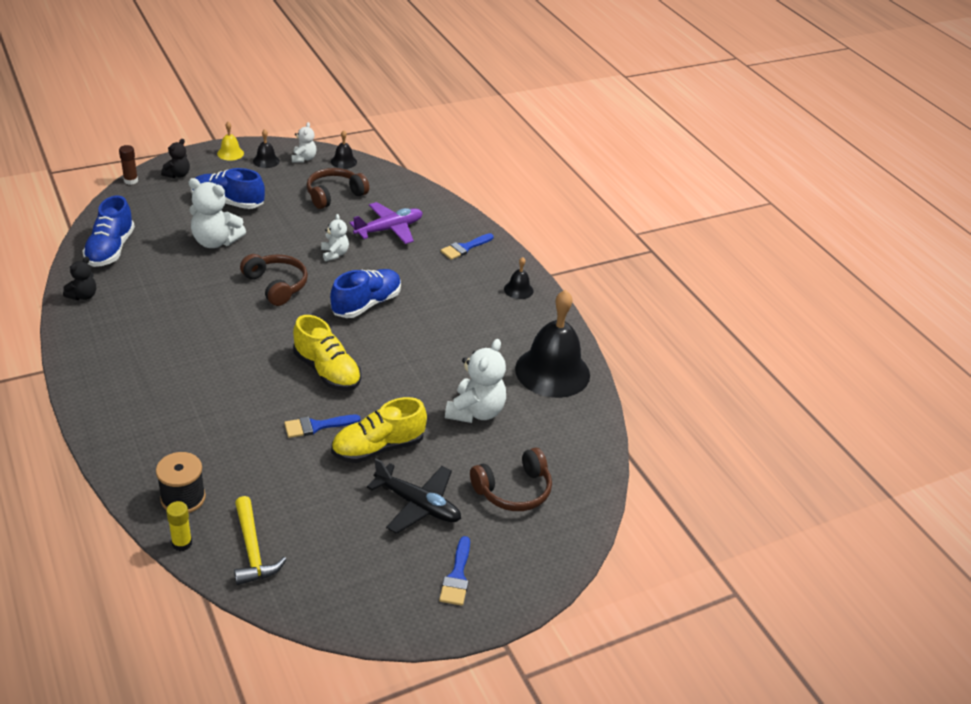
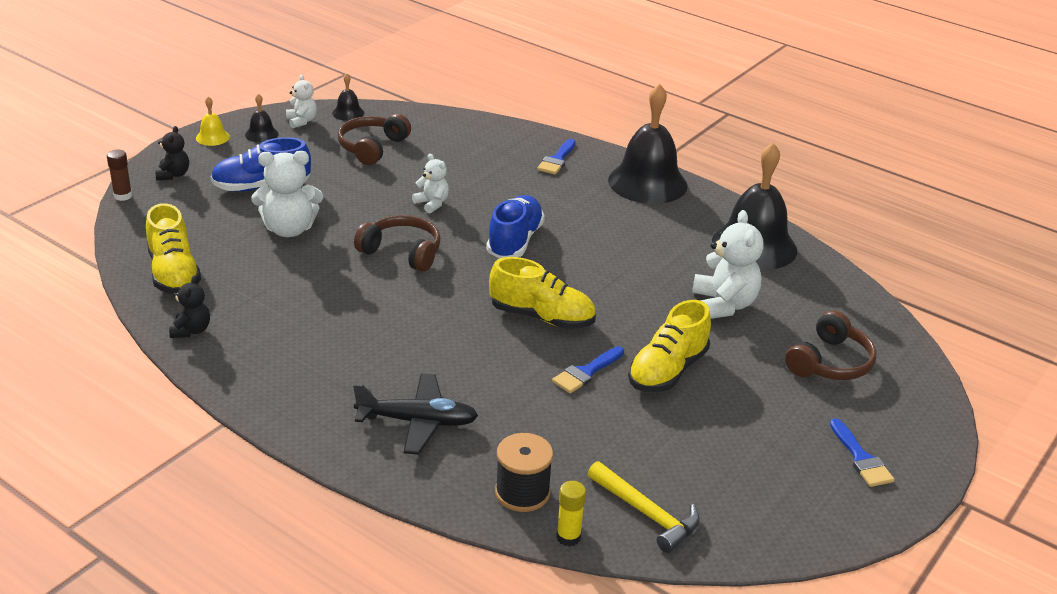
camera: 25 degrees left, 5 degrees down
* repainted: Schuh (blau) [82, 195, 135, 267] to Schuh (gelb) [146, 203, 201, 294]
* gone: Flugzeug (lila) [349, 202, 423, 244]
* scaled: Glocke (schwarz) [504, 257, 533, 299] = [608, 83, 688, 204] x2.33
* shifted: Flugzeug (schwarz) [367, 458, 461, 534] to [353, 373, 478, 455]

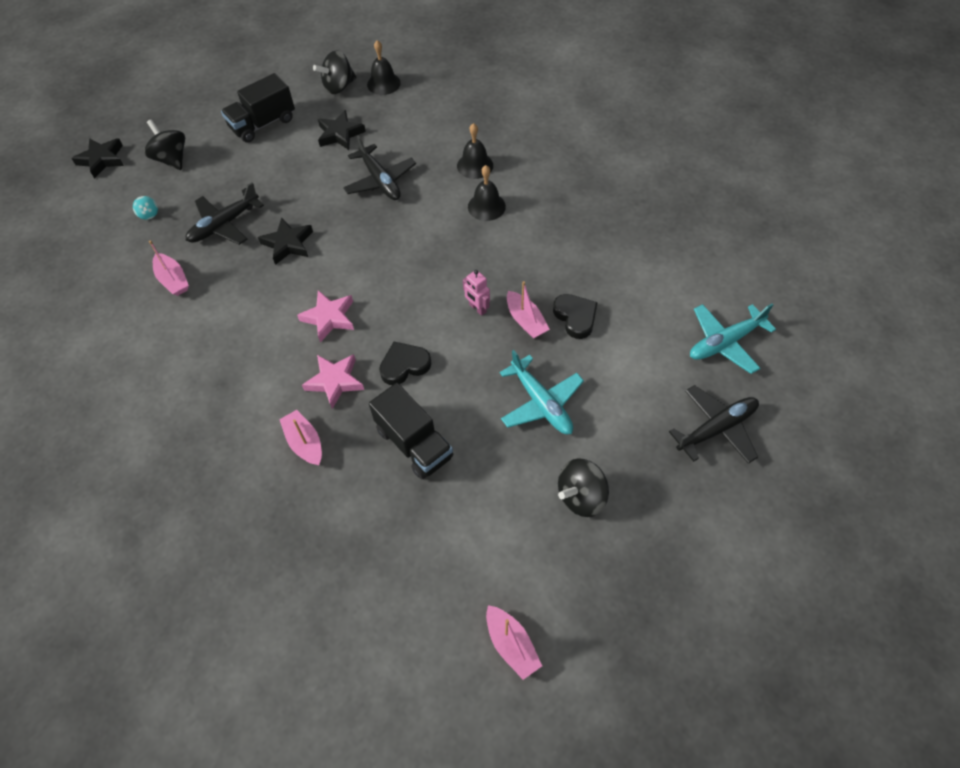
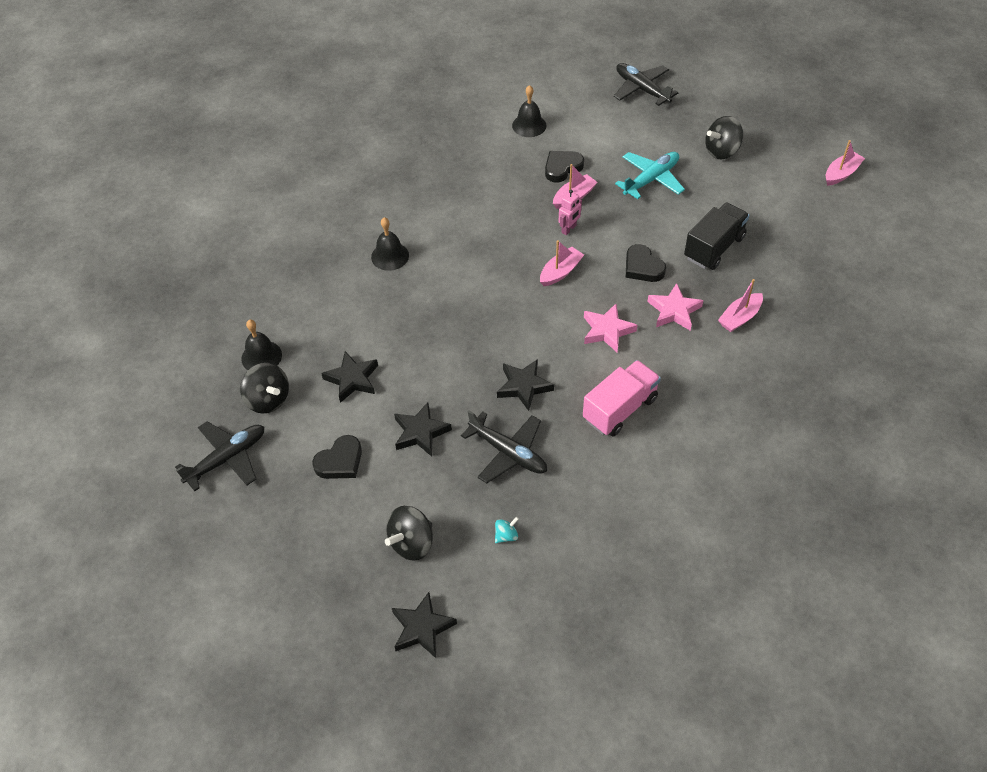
camera: 100 degrees left, 5 degrees down
* swapped: Lastwagen (schwarz) [221, 73, 295, 143] to Herz (schwarz) [312, 435, 362, 479]
* shifted: Flugzeug (schwarz) [343, 135, 416, 200] to [175, 421, 264, 491]
* shifted: Glocke (schwarz) [468, 165, 506, 221] to [512, 85, 547, 137]
* shifted: Boot (rosa) [149, 240, 189, 296] to [540, 240, 584, 286]
* gone: Flugzeug (türkis) [690, 304, 776, 374]
* rotated: Kreisel (schwarz) [558, 458, 609, 517] = [705, 116, 743, 159] 105 degrees clockwise
* new: Lastwagen (rosa) [583, 360, 661, 437]
* new: Stern (schwarz) [394, 402, 452, 457]

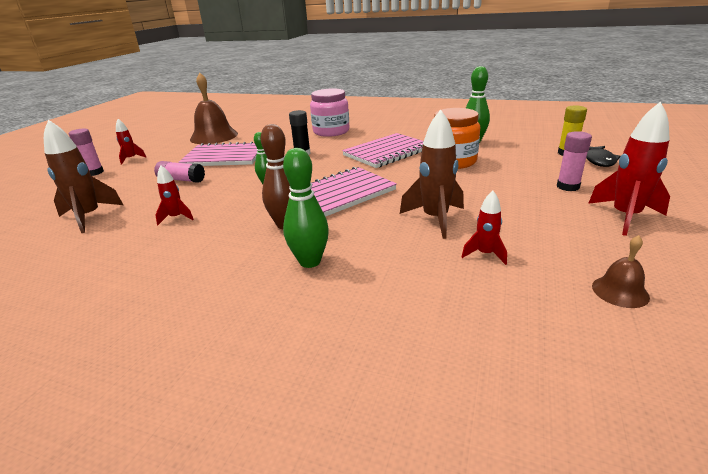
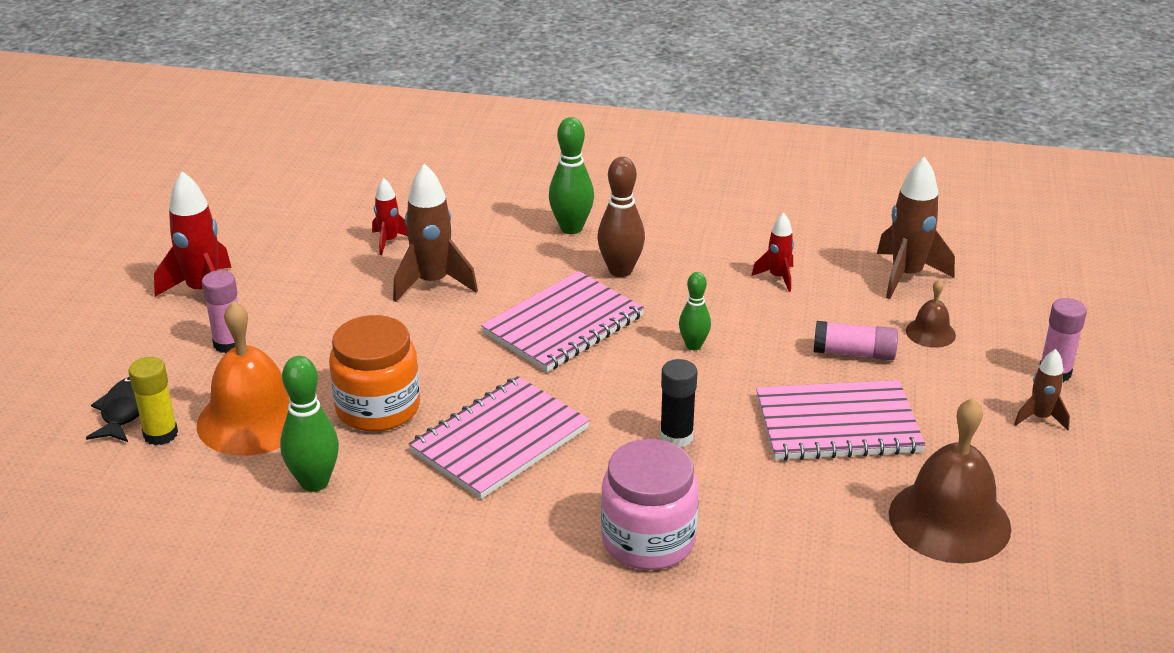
camera: 170 degrees right, 5 degrees up
* repainted: Rakete (rot) [116, 119, 147, 165] to Rakete (braun) [1014, 349, 1070, 431]
* shifted: Glocke (braun) [592, 235, 650, 308] to [906, 280, 956, 348]
* new: Glocke (orange) [197, 301, 290, 456]

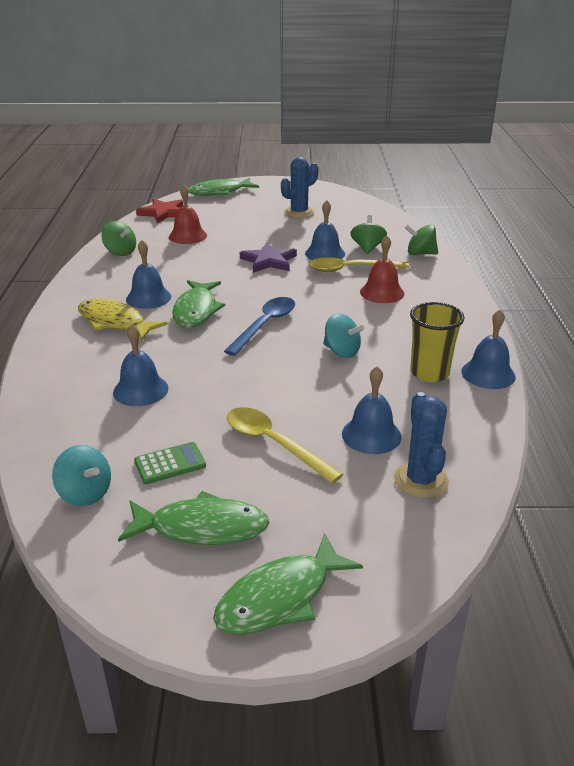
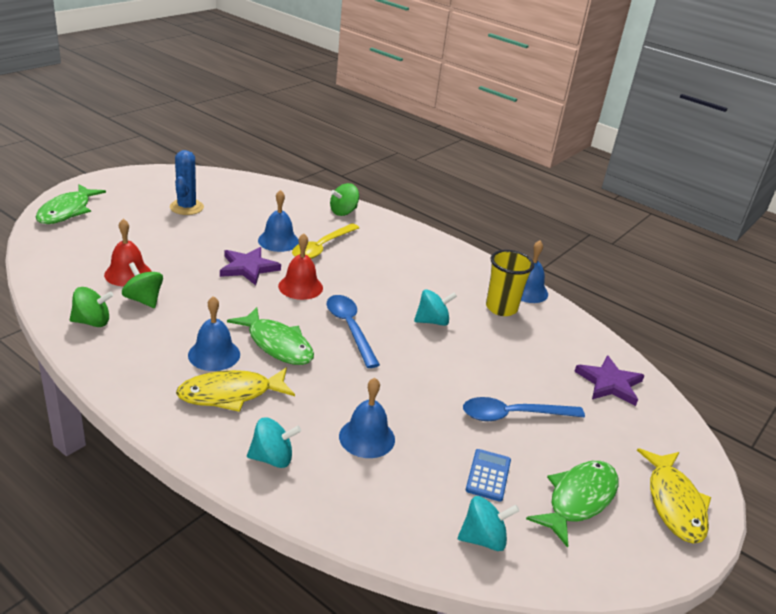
camera: 55 degrees left, 0 degrees up
* gone: Stern (rot) [136, 199, 183, 224]
* shifted: Kreisel (grün) [350, 215, 387, 254] to [122, 262, 163, 308]
* shifted: Glocke (rot) [360, 235, 404, 303] to [278, 233, 323, 300]
* gone: Glocke (blau) [342, 366, 401, 454]
* swapped: Kaktus (blau) [394, 392, 449, 498] to Stern (lila) [574, 355, 645, 406]
* repainted: Löffel (gelb) [227, 407, 343, 484] to Löffel (blau) [463, 397, 585, 421]
* repainted: Taschenrechner (grün) [134, 442, 206, 484] to Taschenrechner (blau) [466, 449, 511, 502]
* repainted: Fisch (grün) [213, 534, 363, 635] to Fisch (gelb) [637, 448, 711, 543]
* new: Kreisel (türkis) [247, 418, 301, 468]

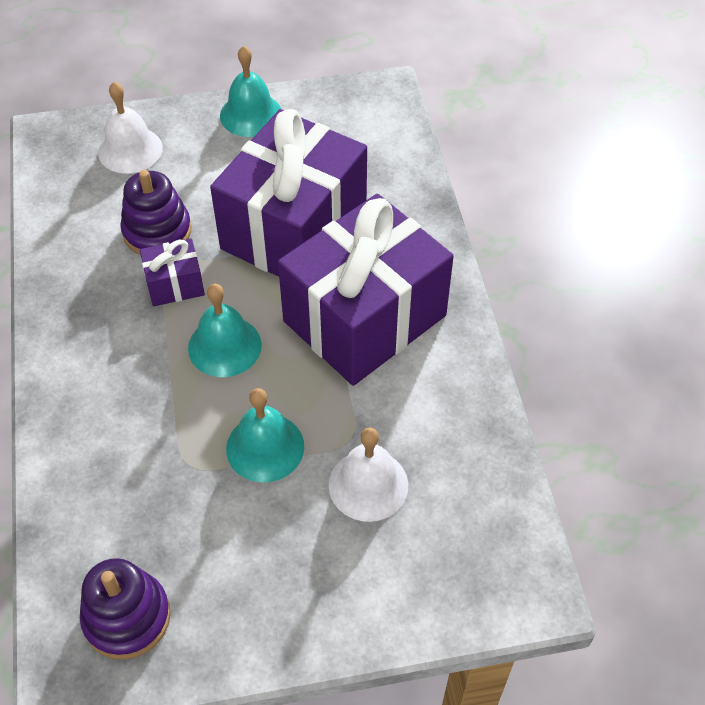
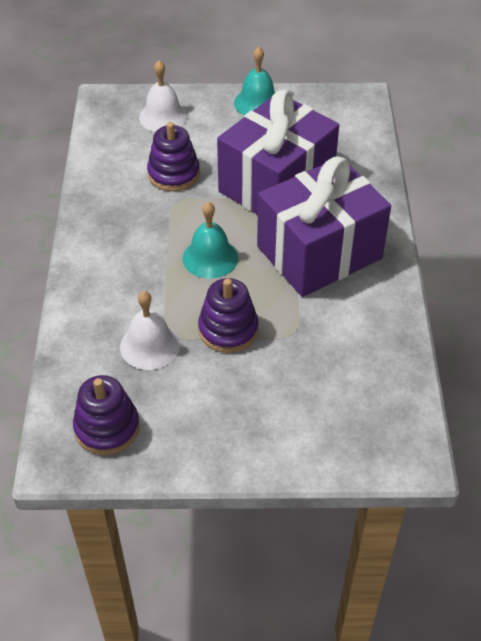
camera: 10 degrees right, 5 degrees down
* gone: Geschenk (lila) [140, 238, 205, 306]
* swapped: Glocke (türkis) [226, 388, 304, 483] to Stapelspielzeug (lila) [198, 278, 259, 353]
* shifted: Glocke (weiß) [329, 427, 408, 522] to [120, 291, 180, 370]

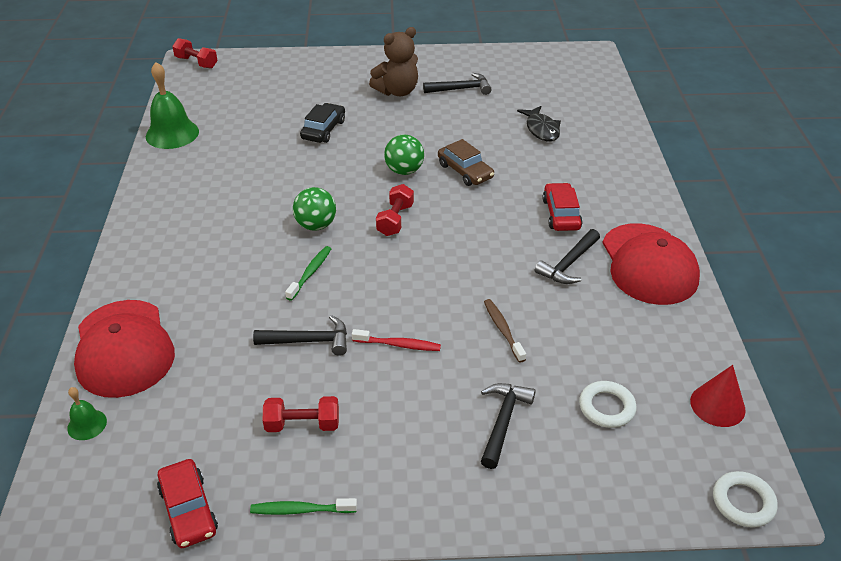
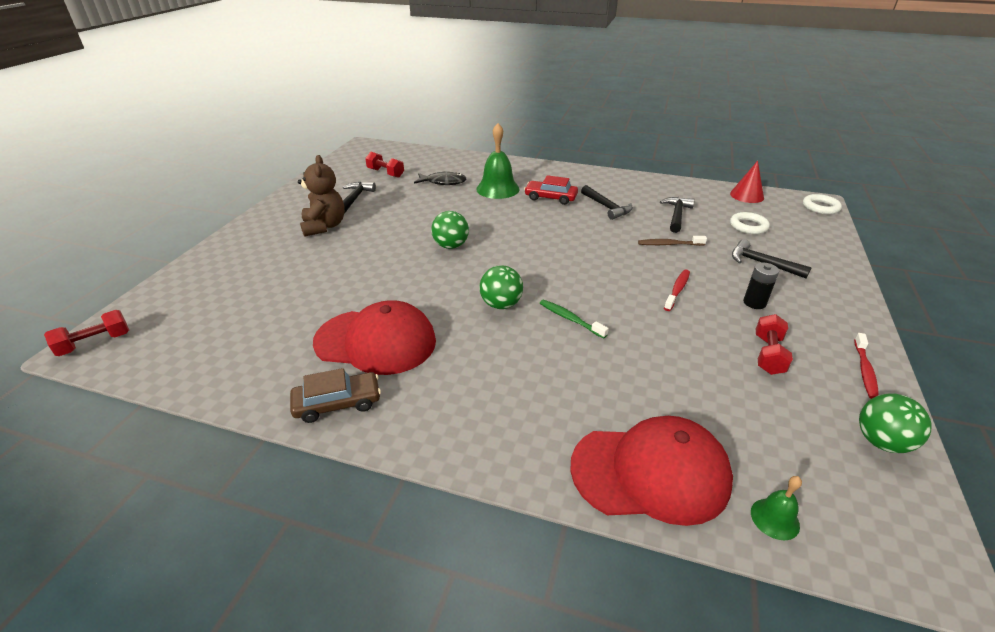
camera: 70 degrees left, 5 degrees down
* shifted: Glocke (grün) [146, 62, 199, 149] to [476, 123, 520, 199]
* gone: Auto (schwarz) [300, 103, 345, 143]
* shifted: Auto (braun) [438, 139, 494, 186] to [290, 368, 381, 423]
* shifted: Hantel (rot) [376, 184, 414, 236] to [365, 152, 404, 178]
* shifted: Kappe (rot) [602, 223, 700, 305] to [313, 300, 436, 375]
* shifted: Hammer (schwarz) [253, 315, 347, 356] to [660, 197, 695, 233]
* swapped: Auto (rot) [157, 459, 218, 548] to Ball (grün) [859, 393, 932, 453]
* repainted: Zahnbürste (grün) [250, 498, 357, 515] to Zahnbürste (rot) [854, 333, 879, 399]
* new: Batterie (schwarz) [743, 263, 779, 309]

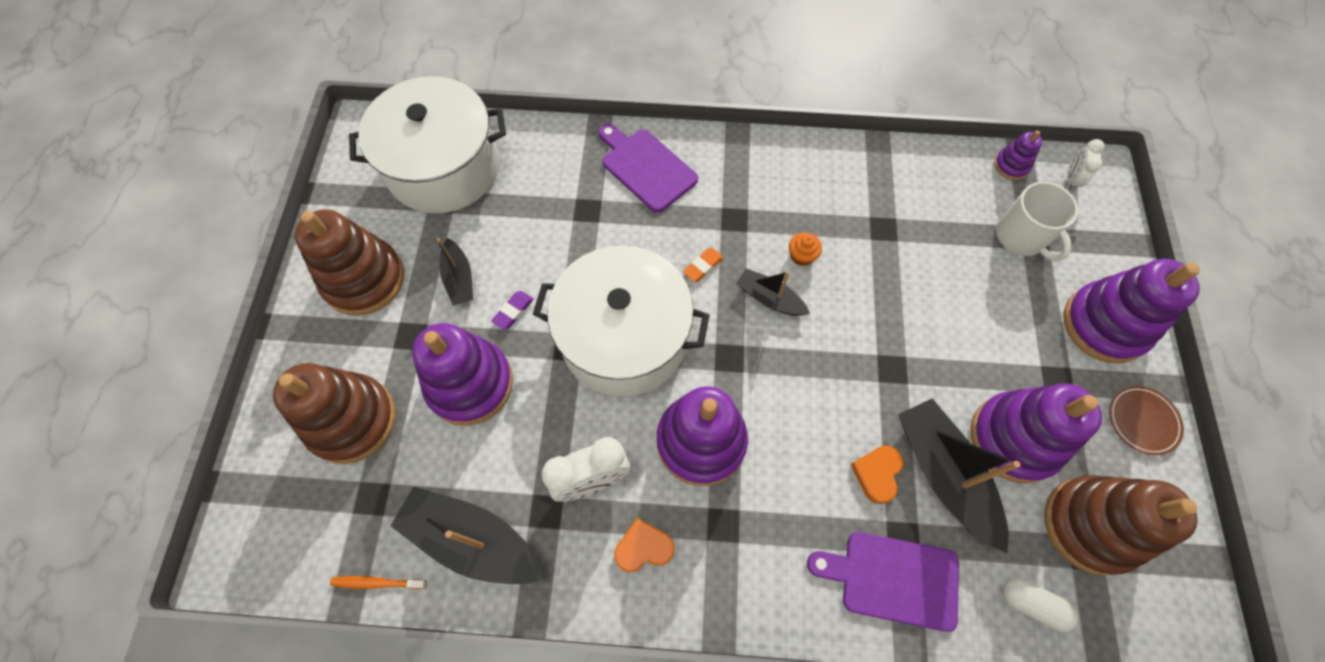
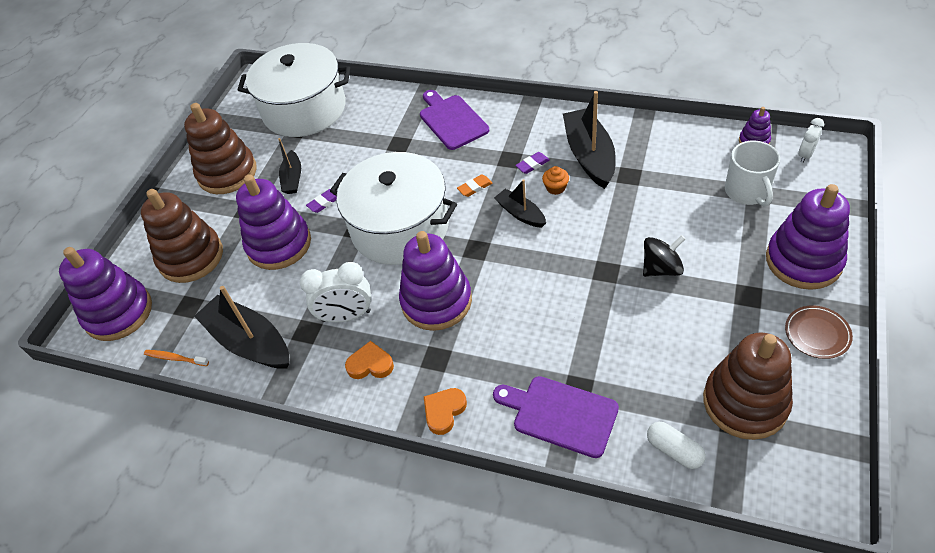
camera: 20 degrees right, 15 degrees down
* shifted: Stapelspielzeug (lila) [971, 383, 1102, 484] to [59, 247, 152, 341]
* shifted: Boot (schwarz) [898, 399, 1021, 553] to [563, 91, 616, 189]
* shifted: Herz (orange) [851, 445, 903, 504] to [424, 388, 467, 435]
* new: Radiergummi (lila) [515, 152, 550, 174]
* new: Kreisel (schwarz) [643, 235, 685, 277]

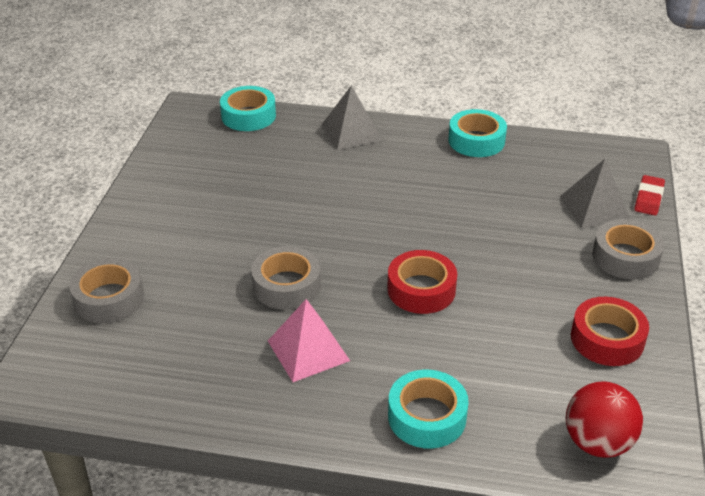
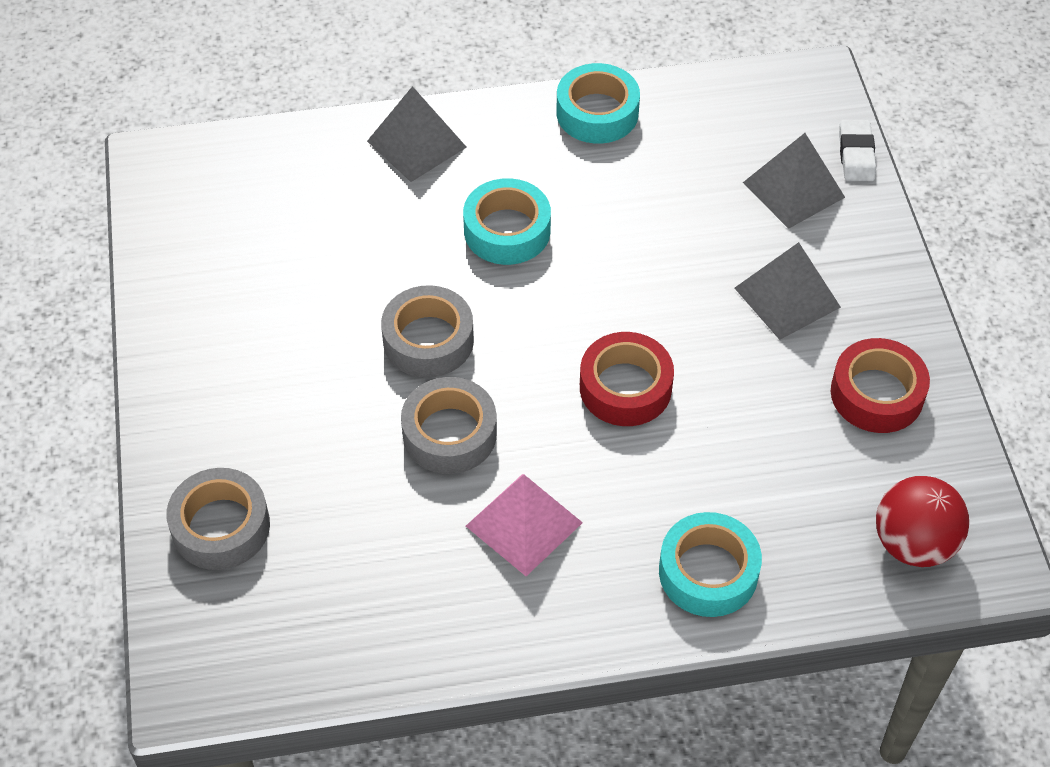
camera: 20 degrees left, 15 degrees up
* shifted: Klebeband (türkis) [220, 86, 276, 131] to [463, 178, 551, 265]
* repainted: Radiergummi (rot) [634, 175, 665, 216] to Radiergummi (weiß) [839, 120, 876, 181]
* shifted: Klebeband (grau) [592, 219, 664, 279] to [381, 285, 474, 378]
* new: Pyramide (grau) [735, 242, 841, 340]

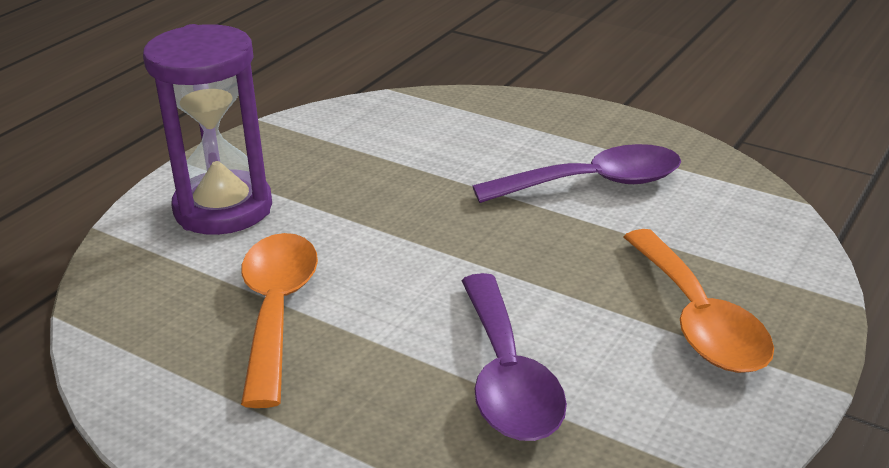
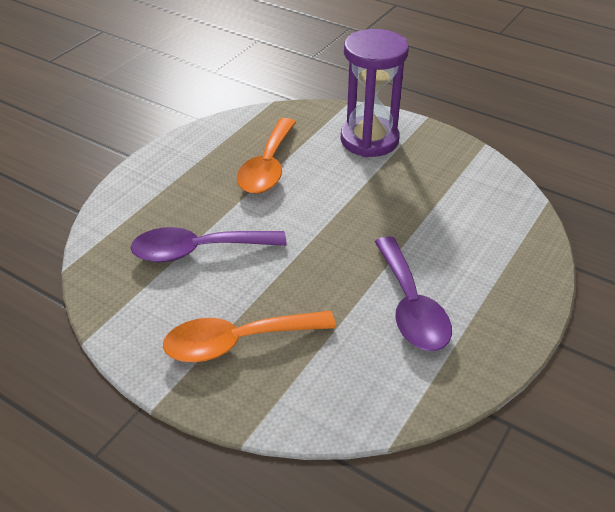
camera: 90 degrees right, 10 degrees up
* rotated: Löffel (orange) [241, 233, 318, 408] = [237, 118, 296, 194] 105 degrees clockwise

